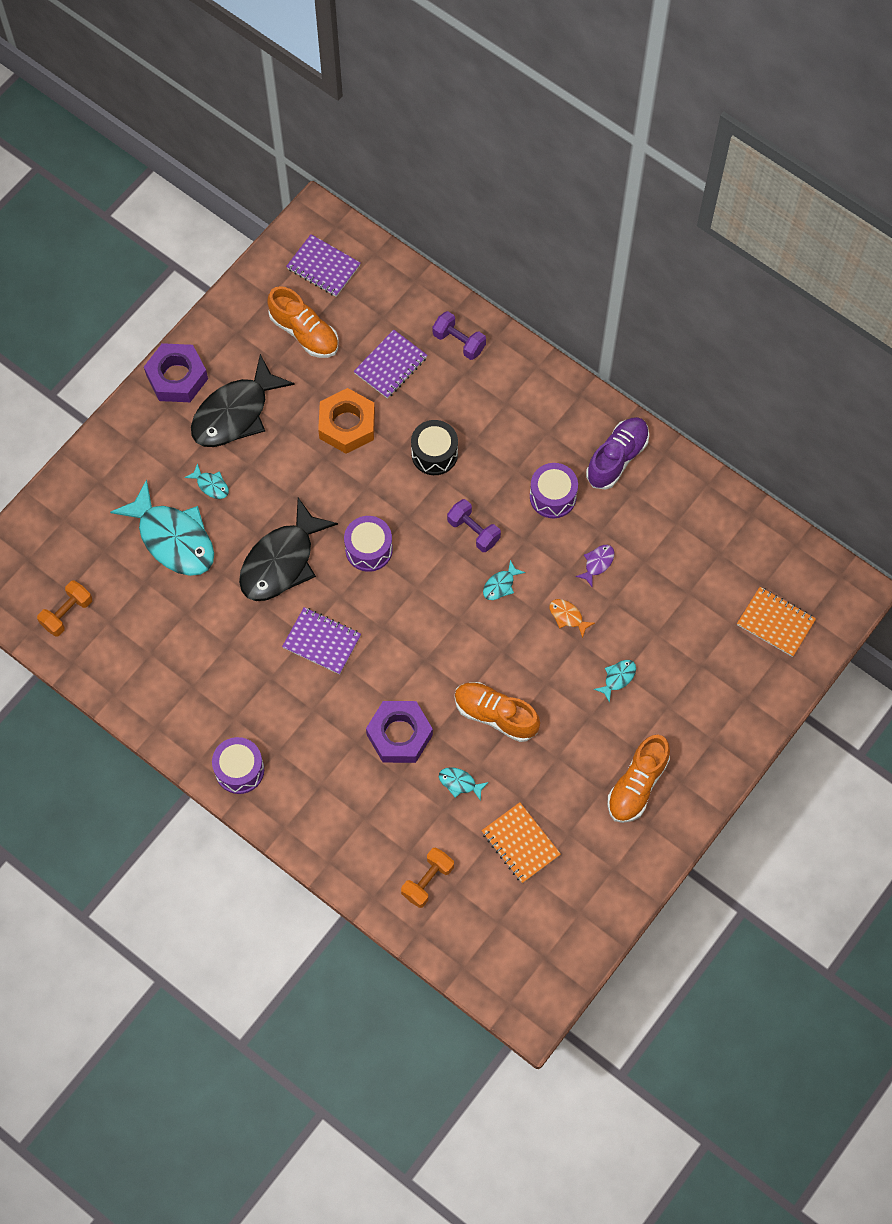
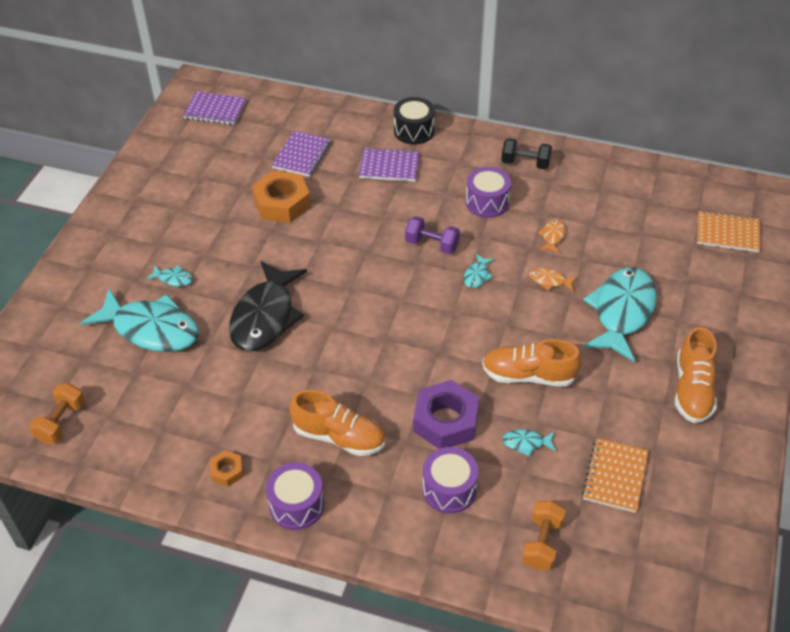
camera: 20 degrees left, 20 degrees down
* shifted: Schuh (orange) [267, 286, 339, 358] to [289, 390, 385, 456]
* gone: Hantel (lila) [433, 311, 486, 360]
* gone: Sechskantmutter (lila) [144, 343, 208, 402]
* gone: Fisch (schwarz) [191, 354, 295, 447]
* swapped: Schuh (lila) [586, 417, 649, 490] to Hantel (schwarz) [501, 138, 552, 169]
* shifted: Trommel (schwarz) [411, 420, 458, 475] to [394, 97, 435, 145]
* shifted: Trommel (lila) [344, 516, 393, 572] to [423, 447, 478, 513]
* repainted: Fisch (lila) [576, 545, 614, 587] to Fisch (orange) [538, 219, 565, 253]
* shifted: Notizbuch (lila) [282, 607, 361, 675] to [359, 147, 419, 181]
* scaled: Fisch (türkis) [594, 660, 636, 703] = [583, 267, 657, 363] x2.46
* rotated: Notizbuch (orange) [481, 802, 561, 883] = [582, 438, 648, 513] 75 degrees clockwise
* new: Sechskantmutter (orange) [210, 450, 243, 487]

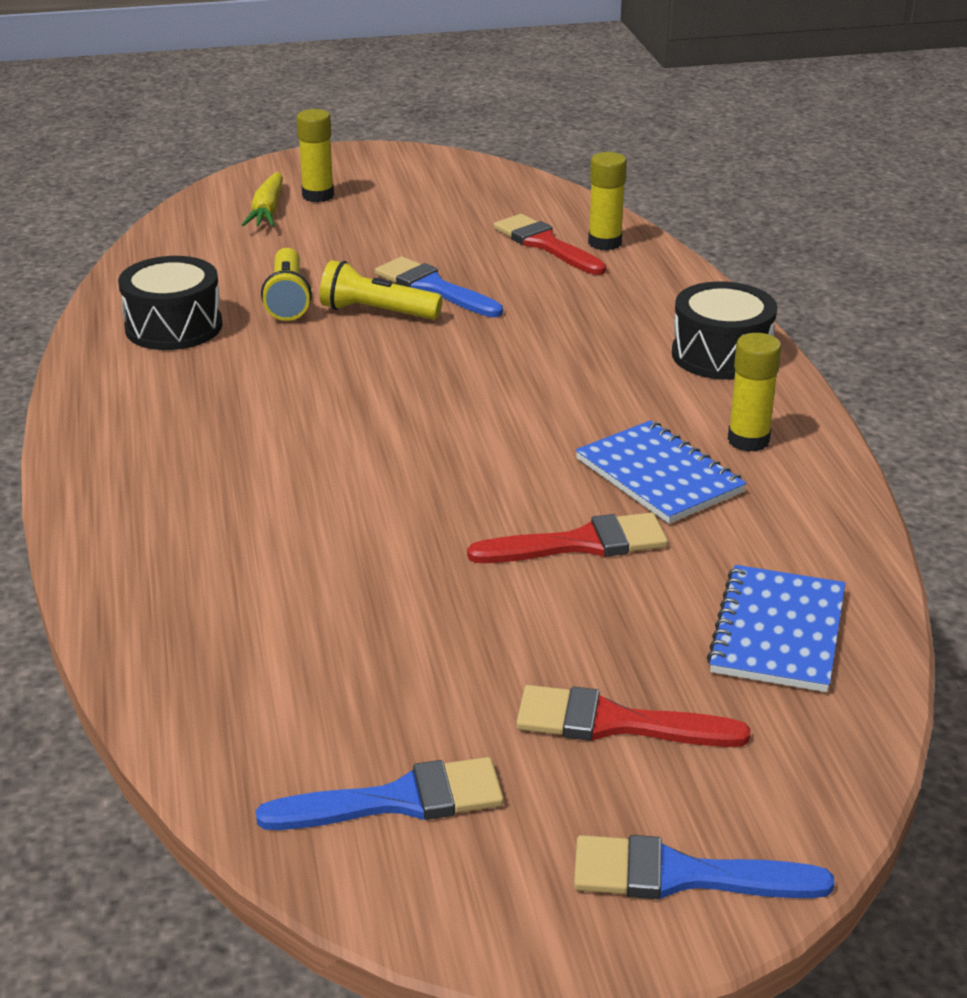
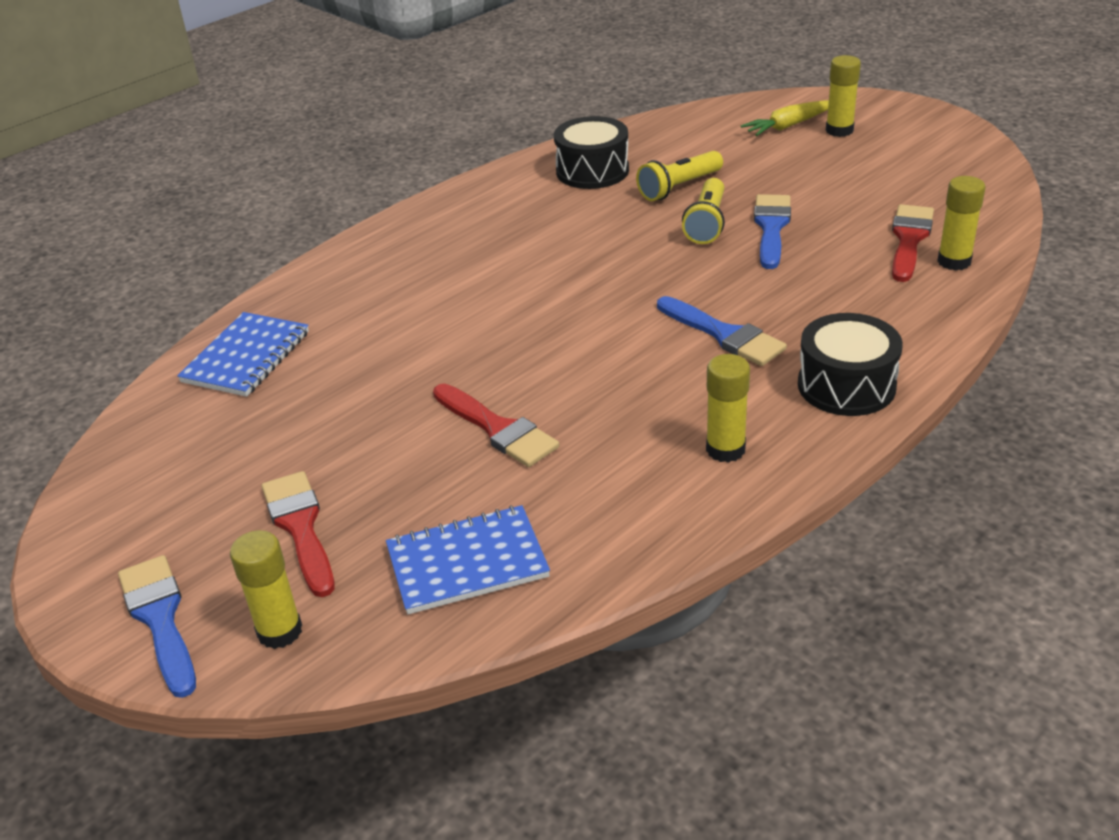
camera: 60 degrees right, 5 degrees up
* rotated: Taschenlampe (gelb) [320, 260, 443, 320] = [682, 178, 725, 244] 150 degrees counterclockwise
* shifted: Notizbuch (blau) [575, 420, 747, 524] to [177, 312, 309, 397]
* shifted: Pinsel (blau) [256, 757, 504, 830] to [657, 296, 787, 366]
* new: Klebestift (gelb) [230, 530, 302, 649]

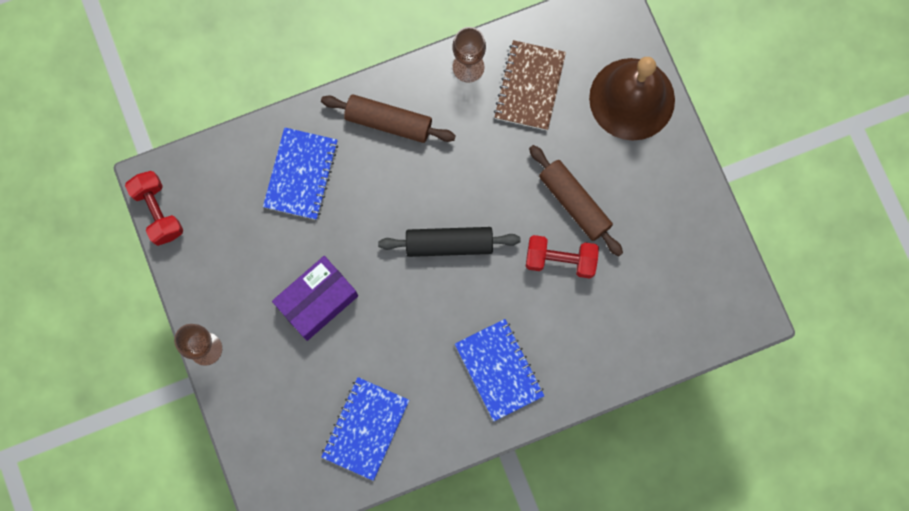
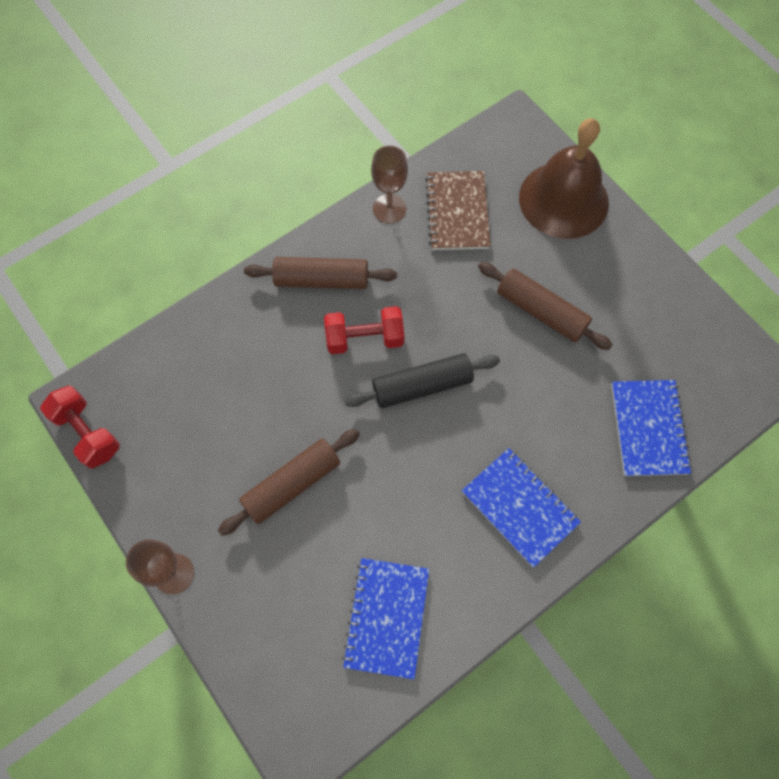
camera: 15 degrees left, 10 degrees down
* shifted: Notizbuch (blau) [263, 127, 338, 220] to [611, 380, 692, 476]
* shifted: Hantel (rot) [526, 235, 599, 278] to [324, 306, 404, 354]
* swapped: Schachtel (lila) [272, 256, 358, 341] to Nudelholz (braun) [218, 429, 360, 536]

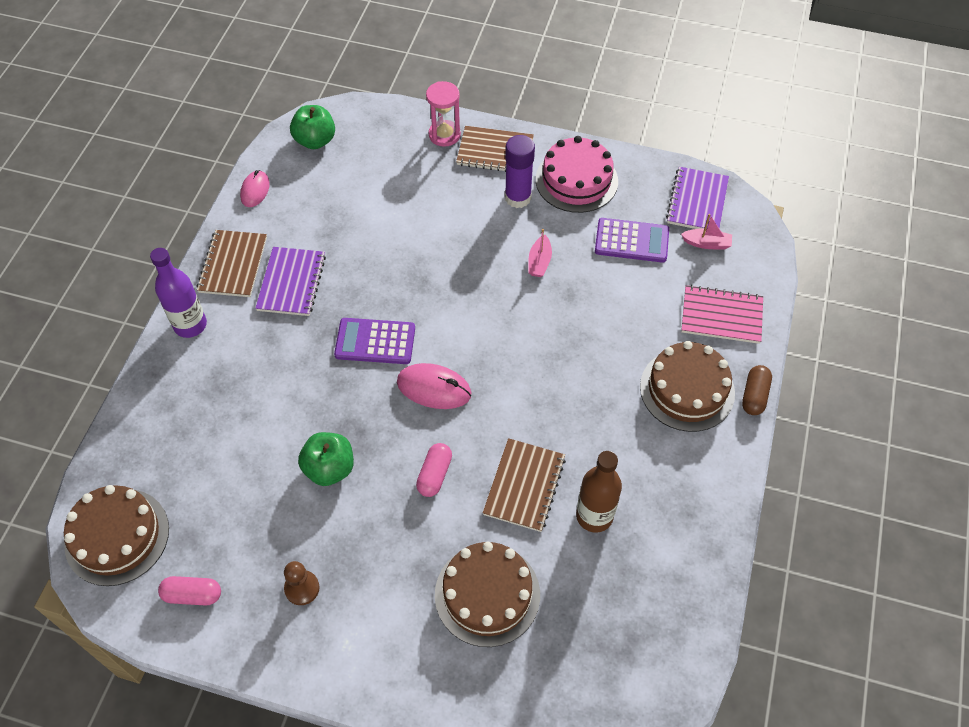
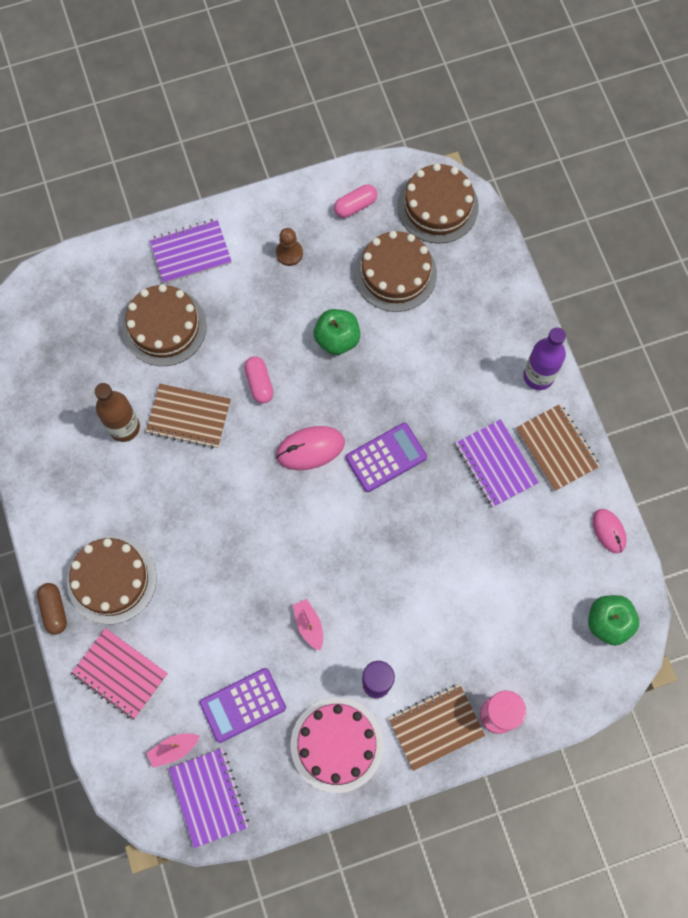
camera: 145 degrees right, 15 degrees up
* rotated: Notizbuch (rosa) [681, 285, 763, 344] = [71, 628, 168, 720] 60 degrees clockwise
* rotated: Notizbuch (braun) [483, 438, 566, 532] = [146, 383, 231, 449] 60 degrees counterclockwise
* new: Notizbuch (lila) [149, 219, 232, 284]
* new: Kuchen (braun) [354, 231, 437, 312]

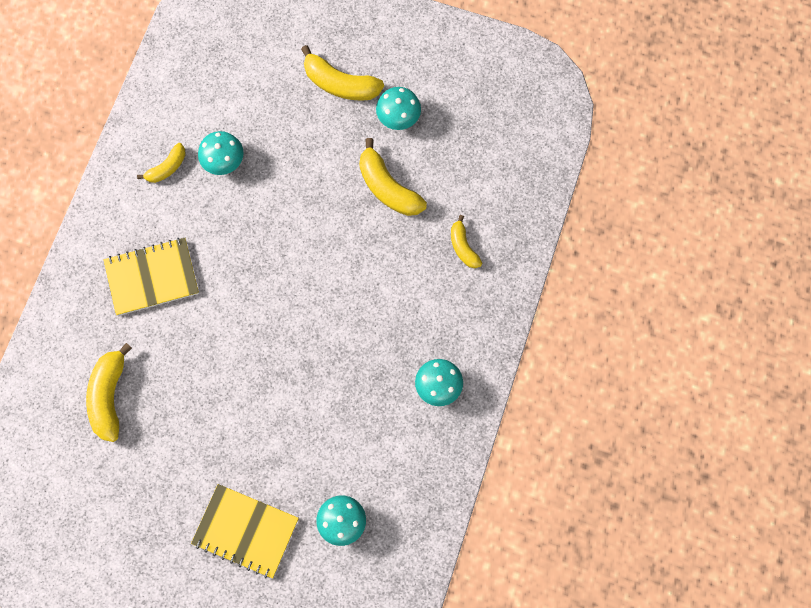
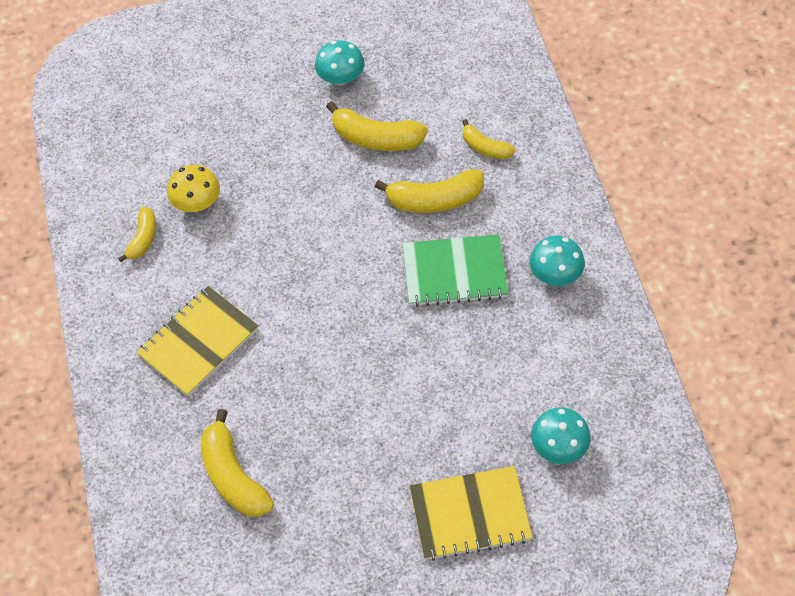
camera: 30 degrees left, 15 degrees down
* shifted: Banane (gelb) [301, 45, 384, 101] to [375, 169, 484, 213]
* repainted: Pilz (türkis) [198, 131, 244, 175] to Pilz (gelb) [167, 165, 220, 212]
* new: Notizbuch (grün) [402, 234, 508, 307]

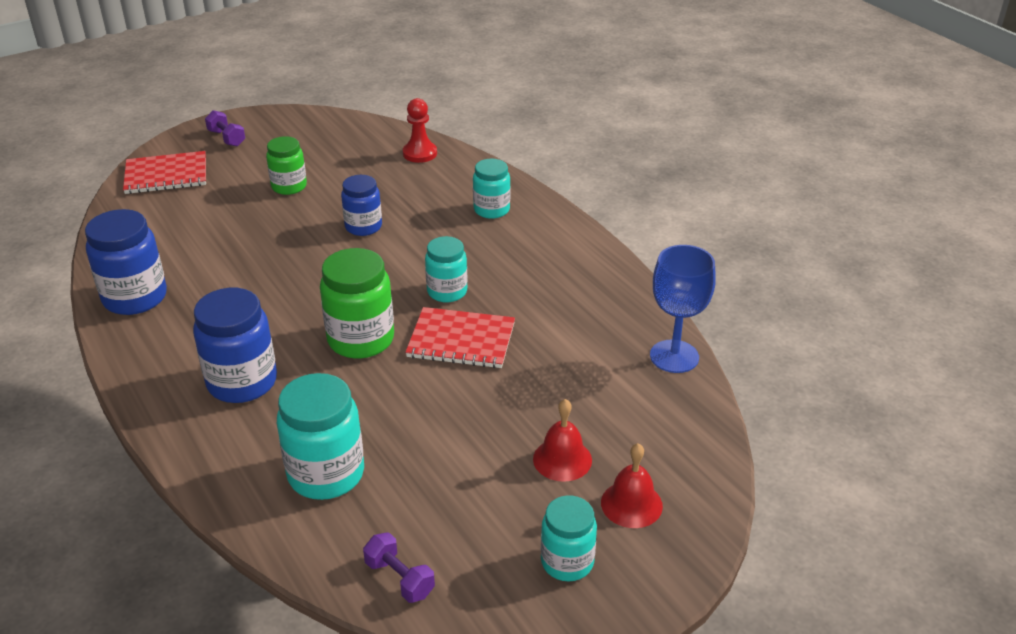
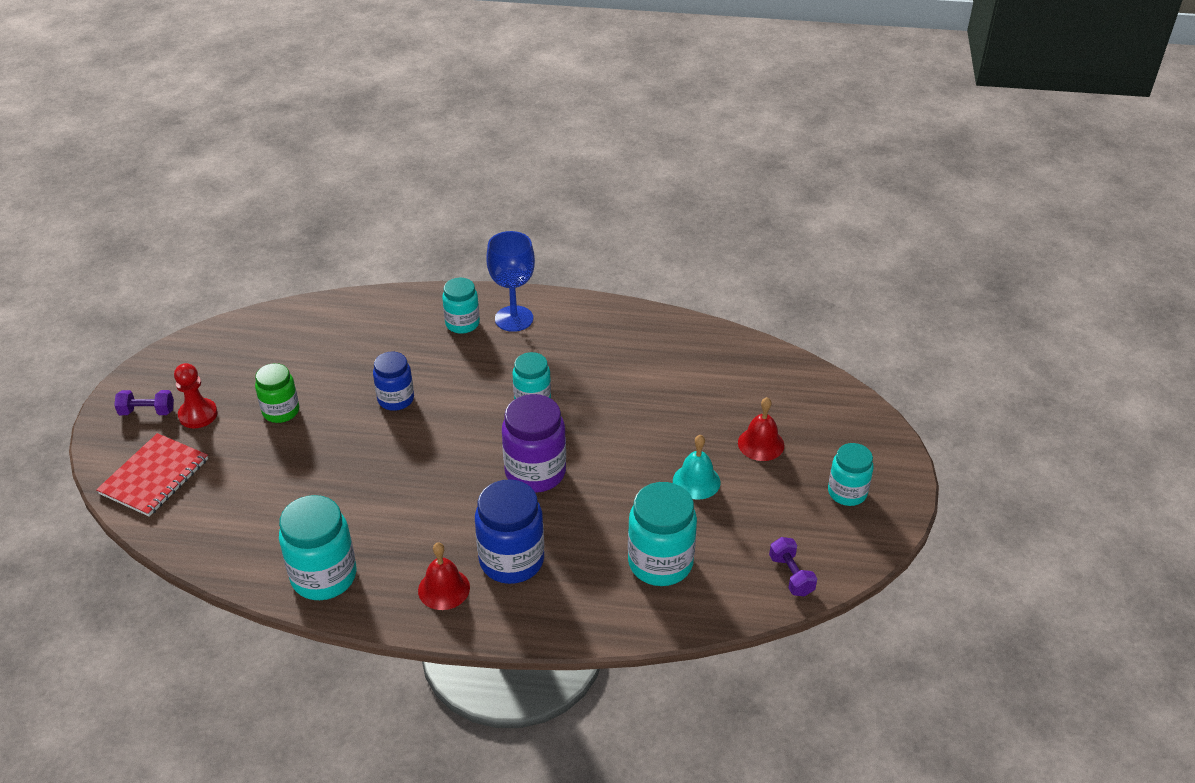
camera: 50 degrees left, 5 degrees up
* shifted: Bauer (rot) [403, 98, 437, 163] to [174, 363, 218, 428]
* repainted: Einmachglas (blau) [85, 209, 167, 315] to Einmachglas (türkis) [279, 495, 357, 600]
* shifted: Kelch (blau) [650, 245, 716, 373] to [486, 231, 535, 332]
* repainted: Einmachglas (grün) [320, 248, 394, 359] to Einmachglas (lila) [502, 394, 566, 493]
* gone: Notizbuch (rot) [405, 307, 515, 368]
* shifted: Glocke (rot) [601, 443, 663, 528] to [418, 542, 470, 610]
* rotated: Hantel (lila) [363, 532, 435, 603] = [769, 537, 817, 597] 75 degrees clockwise
* new: Glocke (türkis) [673, 435, 720, 500]

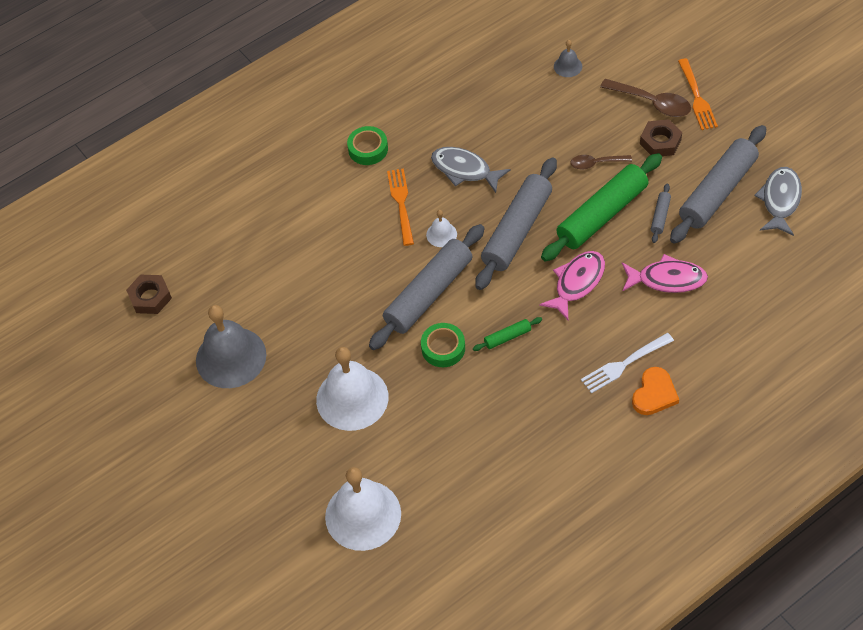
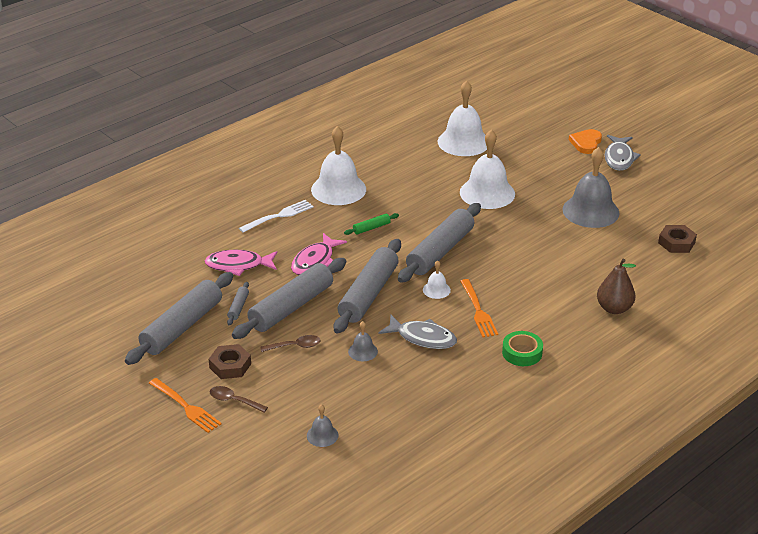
camera: 170 degrees right, 20 degrees down
* rotated: Gabel (orange) [678, 59, 718, 130] = [149, 378, 222, 433] 150 degrees clockwise
* scaled: Löffel (braun) [600, 79, 691, 117] = [210, 386, 268, 413] x0.63
* repainted: Nudelholz (grün) [541, 153, 662, 261] to Nudelholz (grau) [232, 258, 346, 339]
* shifted: Fisch (grau) [754, 167, 802, 236] to [605, 135, 641, 171]
* gone: Klebeband (grün) [421, 323, 465, 367]
* shifted: Herz (orange) [632, 367, 679, 415] to [569, 129, 602, 154]
* new: Glocke (weiß) [311, 126, 366, 205]
* new: Birne (braun) [597, 259, 636, 314]
* new: Glocke (grau) [348, 321, 378, 361]

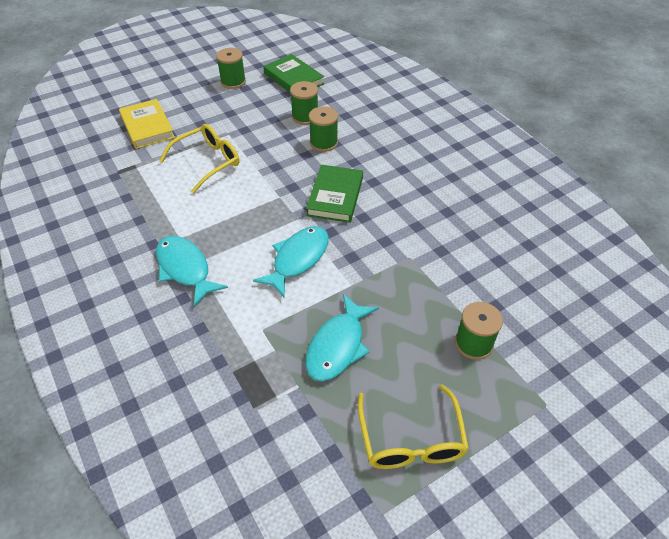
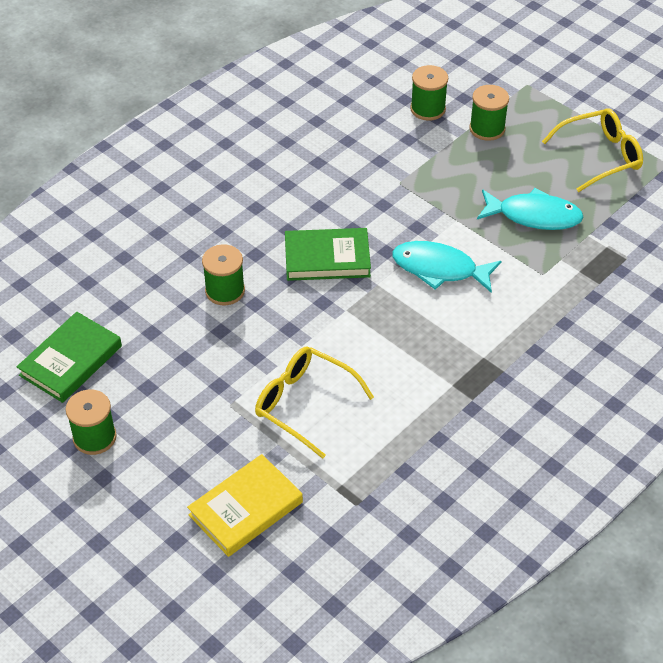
camera: 105 degrees left, 0 degrees up
* shifted: Garnrolle (grün) [290, 81, 318, 125] to [410, 65, 448, 121]
* gone: Fisch (türkis) [156, 236, 228, 307]

